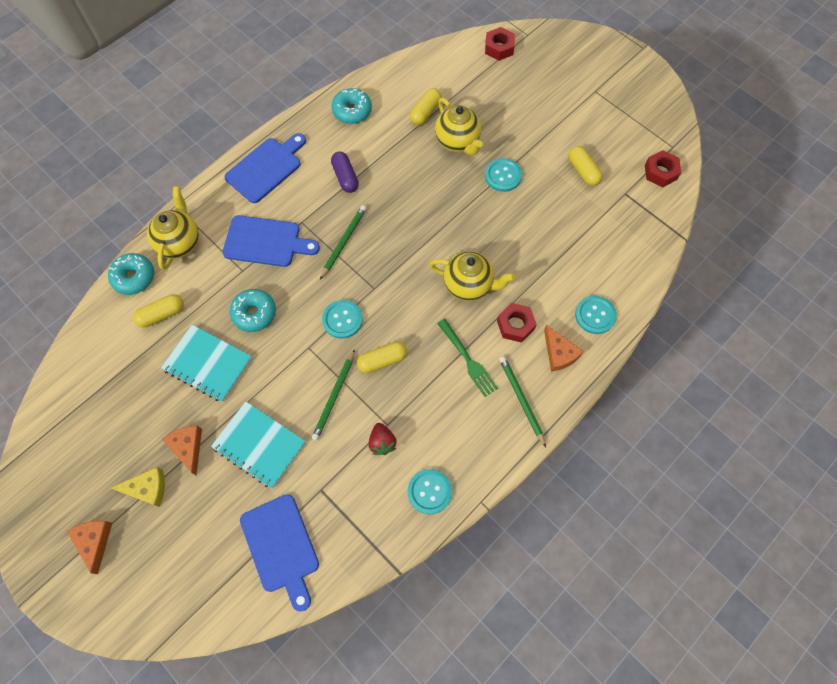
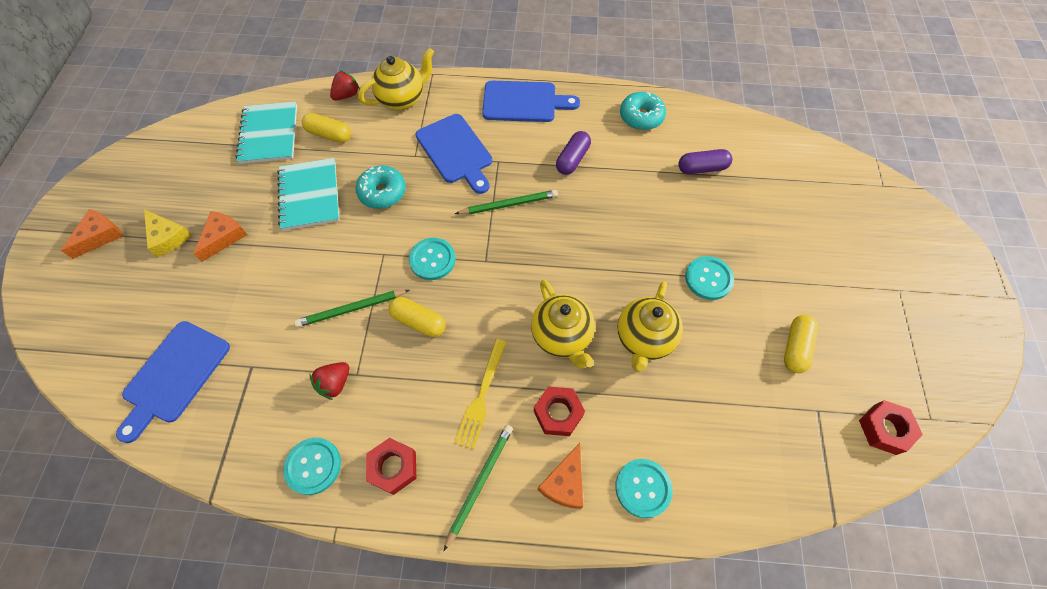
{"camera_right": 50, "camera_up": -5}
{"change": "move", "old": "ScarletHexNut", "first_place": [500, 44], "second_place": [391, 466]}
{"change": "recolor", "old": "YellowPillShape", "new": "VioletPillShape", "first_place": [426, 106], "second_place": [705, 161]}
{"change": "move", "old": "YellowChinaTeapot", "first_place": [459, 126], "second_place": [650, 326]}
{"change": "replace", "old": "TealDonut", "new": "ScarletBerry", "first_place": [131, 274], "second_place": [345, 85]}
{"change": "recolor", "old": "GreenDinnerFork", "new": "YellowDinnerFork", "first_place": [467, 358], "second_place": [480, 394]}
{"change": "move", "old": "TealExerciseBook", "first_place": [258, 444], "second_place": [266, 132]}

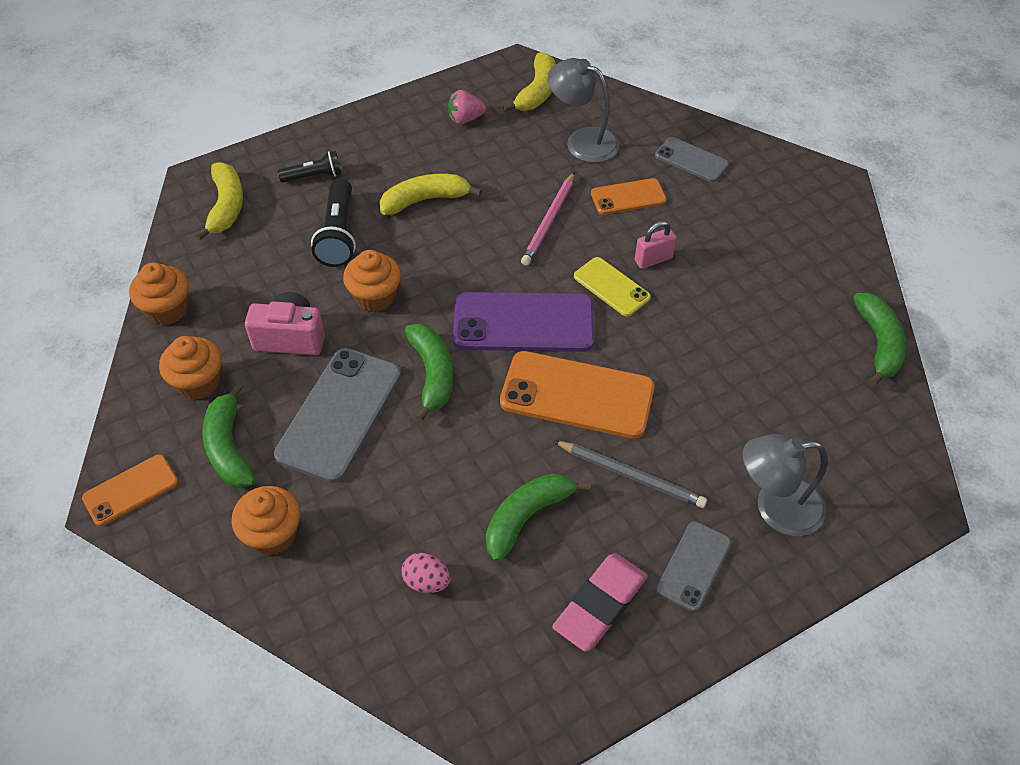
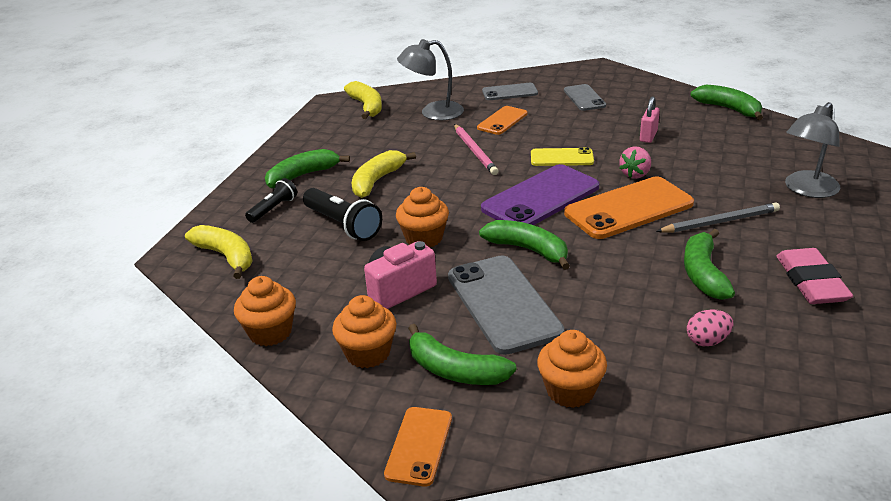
{"camera_right": -40, "camera_up": -20}
{"change": "move", "old": "RosePinkBerry", "first_place": [467, 107], "second_place": [635, 162]}
{"change": "move", "old": "RosePinkSmallLock", "first_place": [655, 245], "second_place": [650, 119]}
{"change": "move", "old": "AshGreySmartphone", "first_place": [693, 566], "second_place": [585, 97]}
{"change": "insert", "new": "GreenBananaFruit", "second_place": [307, 168]}

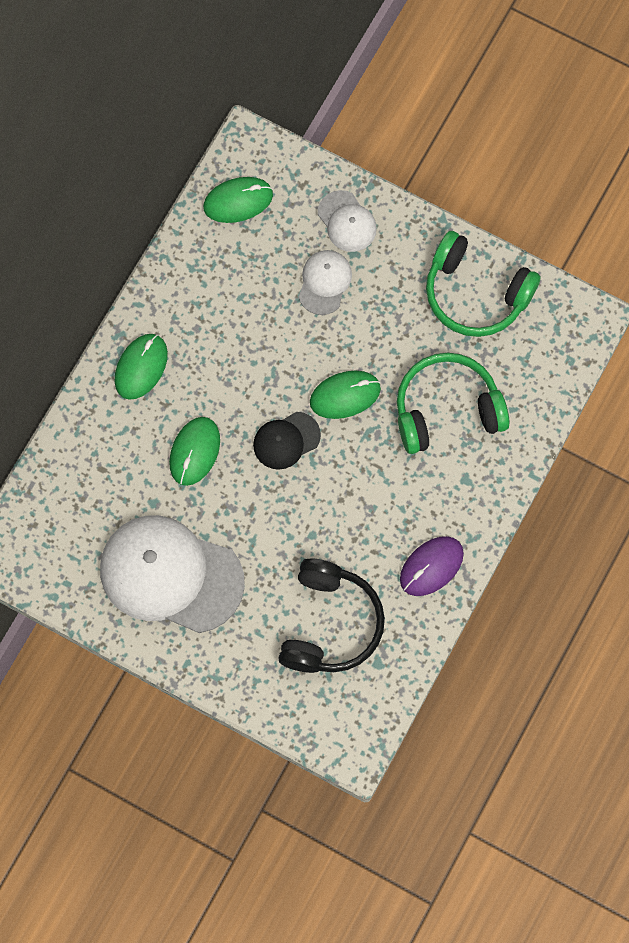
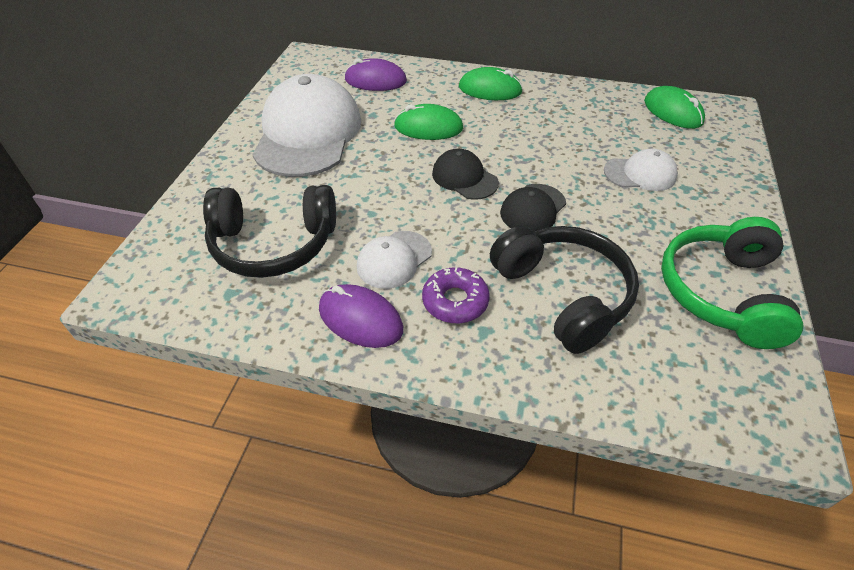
{"camera_right": 75, "camera_up": -25}
{"change": "move", "old": "PureWhitePeakedCap", "first_place": [347, 221], "second_place": [394, 260]}
{"change": "recolor", "old": "GreenHeadset", "new": "EbonyHeadset", "first_place": [453, 403], "second_place": [564, 290]}
{"change": "replace", "old": "GreenComputerMouse", "new": "EbonyPeakedCap", "first_place": [345, 395], "second_place": [533, 208]}
{"change": "insert", "new": "VioletComputerMouse", "second_place": [375, 74]}
{"change": "insert", "new": "VioletDonut", "second_place": [456, 295]}

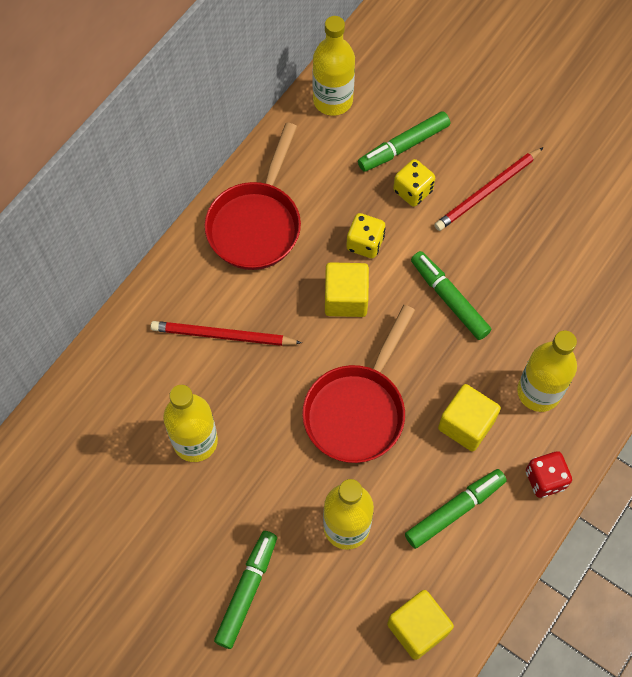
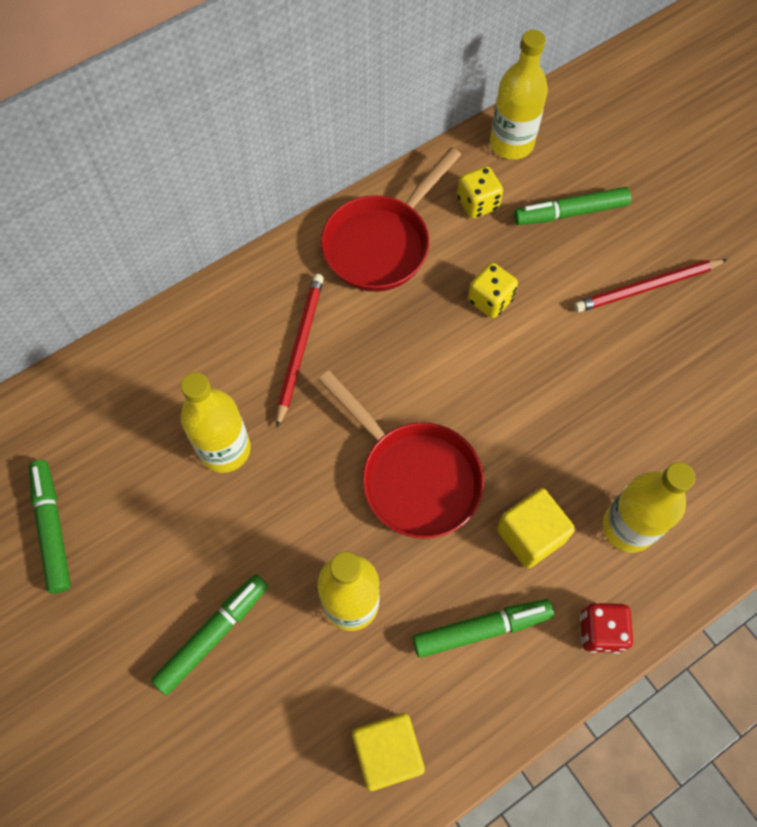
{"camera_right": 20, "camera_up": 0}
{"change": "move", "old": "YellowDice", "first_place": [414, 183], "second_place": [480, 192]}
{"change": "move", "old": "GreenFeltPen", "first_place": [451, 295], "second_place": [50, 527]}
{"change": "delete", "old": "YellowBlock", "first_place": [347, 289]}
{"change": "rotate", "old": "ScarletFryingPan", "first_place": [358, 384], "second_place": [401, 455], "degrees": -90}
{"change": "rotate", "old": "ScarletWoodenPencil", "first_place": [226, 333], "second_place": [300, 351], "degrees": 75}

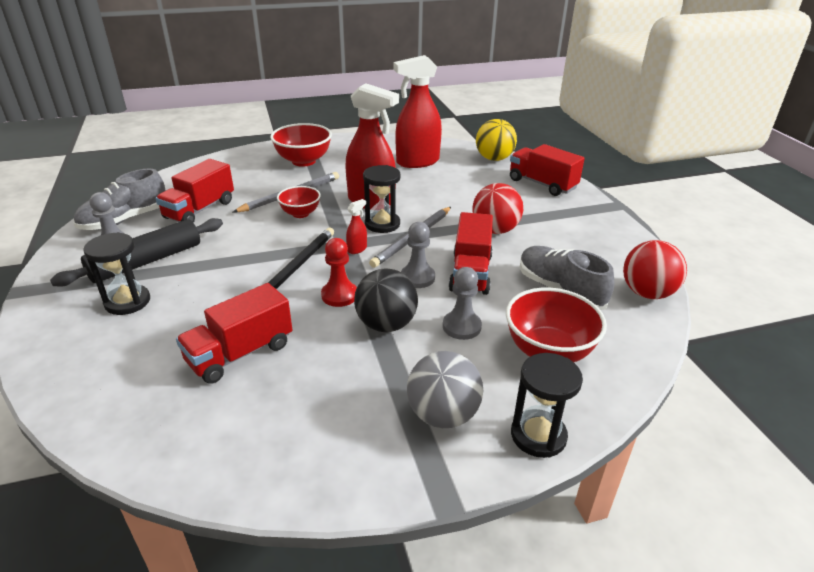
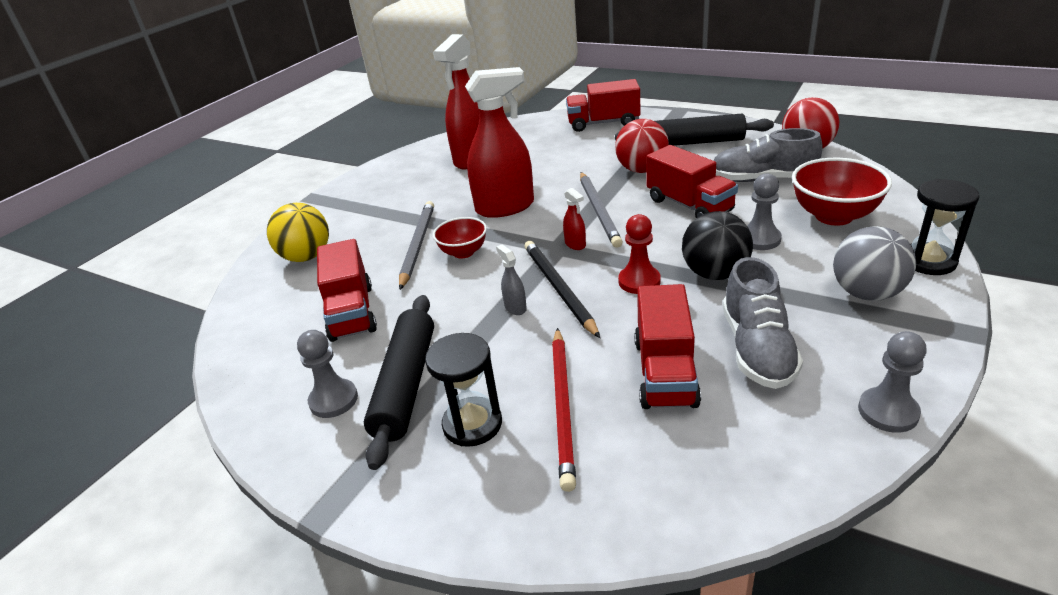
{"camera_right": -40, "camera_up": 0}
{"change": "move", "old": "YellowPlayBall", "first_place": [496, 140], "second_place": [298, 232]}
{"change": "delete", "old": "ScarletBowl", "first_place": [301, 145]}
{"change": "delete", "old": "EbonySandglass", "first_place": [382, 199]}
{"change": "move", "old": "AshGreyShoe", "first_place": [119, 199], "second_place": [763, 323]}
{"change": "rotate", "old": "ScarletSprayBottle", "first_place": [356, 226], "second_place": [574, 219], "degrees": 150}
{"change": "move", "old": "AshGreyGamePawn", "first_place": [418, 255], "second_place": [892, 382]}
{"change": "insert", "new": "EbonyPastryRoller", "second_place": [694, 130]}
{"change": "insert", "new": "AshGreySprayBottle", "second_place": [511, 279]}
{"change": "insert", "new": "ScarletWoodenPencil", "second_place": [564, 410]}

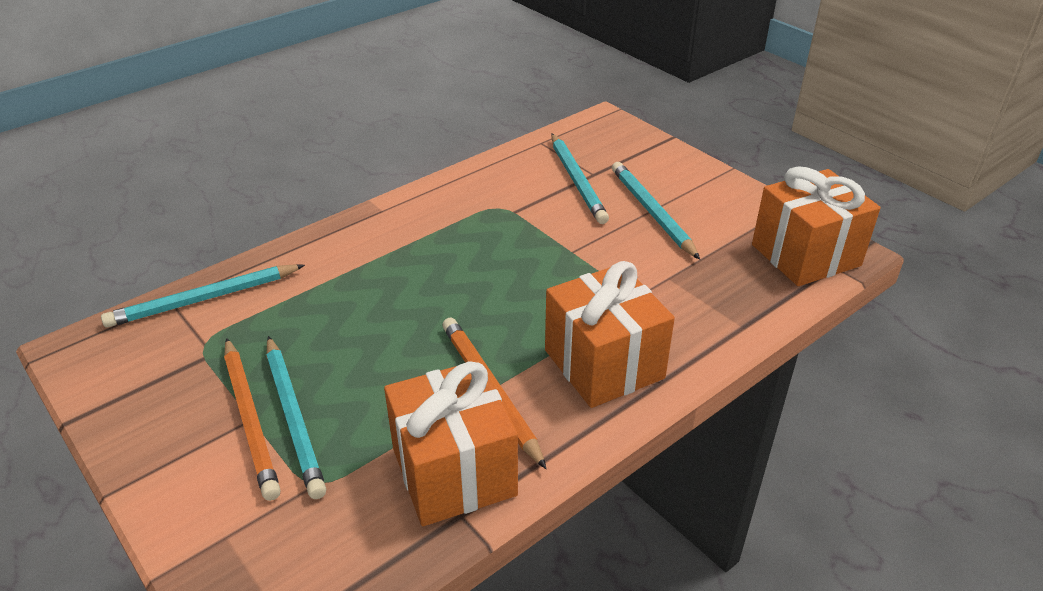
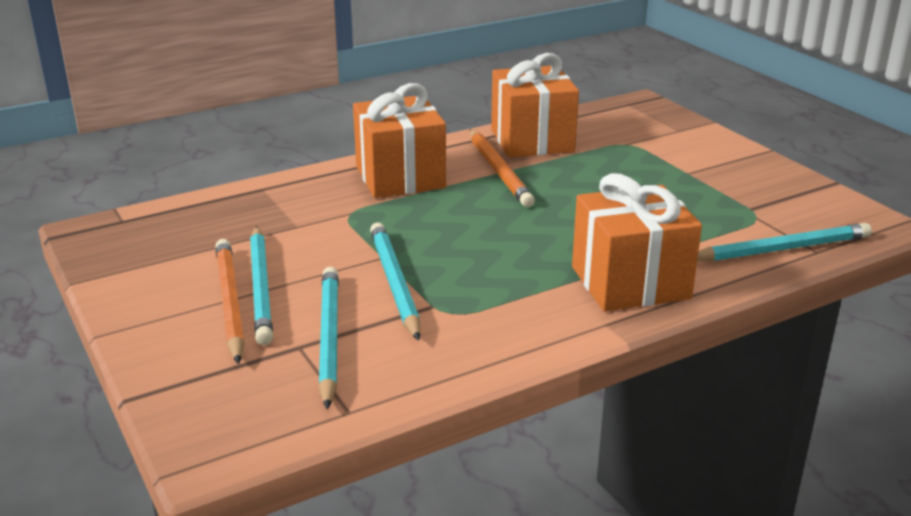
{"camera_right": -170, "camera_up": -10}
{"change": "move", "old": "BrightOrangeWrappedGift", "first_place": [816, 226], "second_place": [637, 242]}
{"change": "move", "old": "TealWoodenPencil", "first_place": [296, 417], "second_place": [395, 282]}
{"change": "move", "old": "BrightOrangeWoodenPencil", "first_place": [252, 419], "second_place": [230, 301]}

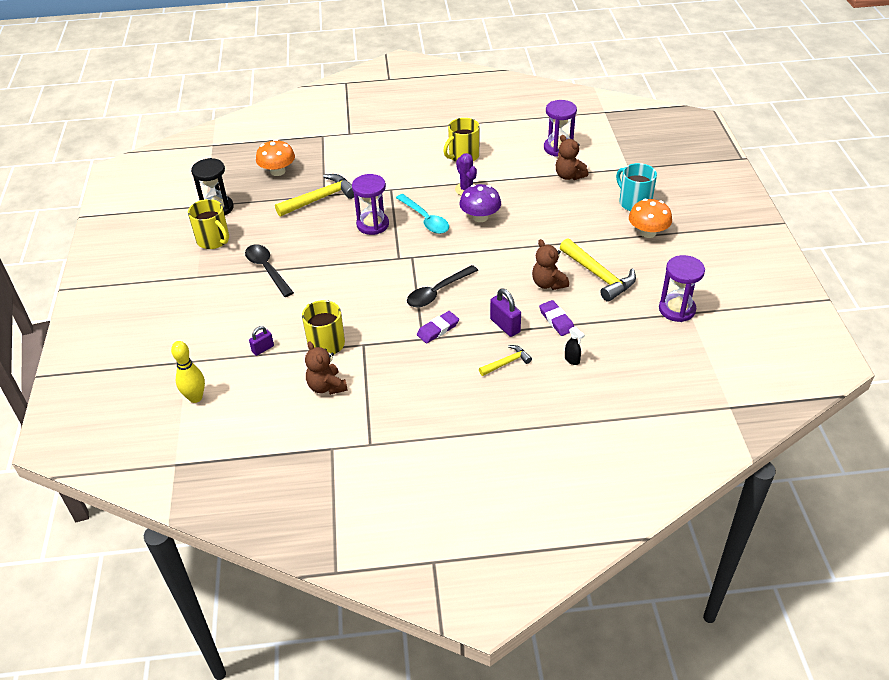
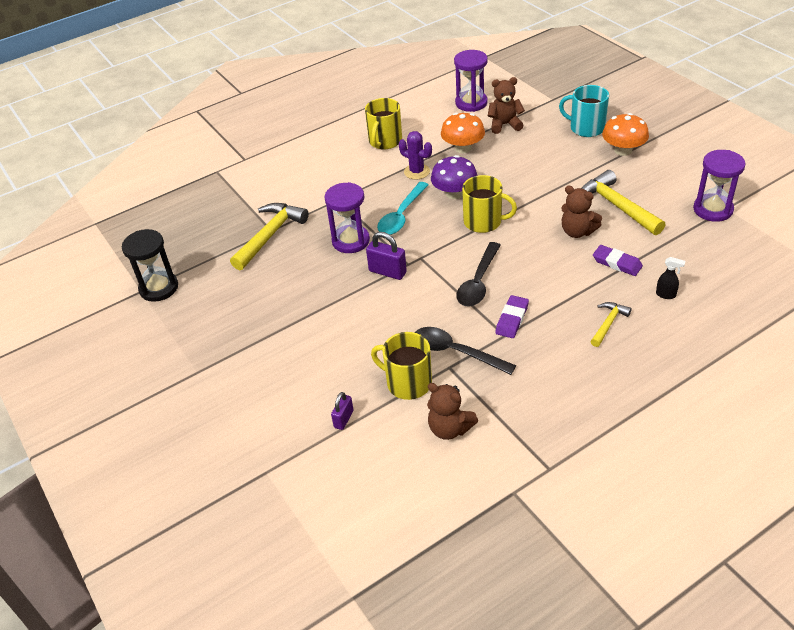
{"camera_right": -25, "camera_up": 0}
{"change": "rotate", "old": "BrownStuffedBear", "first_place": [572, 157], "second_place": [506, 105], "degrees": 150}
{"change": "move", "old": "BrightOrangeFungus", "first_place": [275, 157], "second_place": [463, 133]}
{"change": "rotate", "old": "TealTeaspoon", "first_place": [422, 214], "second_place": [403, 208], "degrees": 90}
{"change": "move", "old": "YellowMug", "first_place": [208, 224], "second_place": [489, 204]}
{"change": "rotate", "old": "YellowHammer", "first_place": [598, 270], "second_place": [623, 202], "degrees": -150}
{"change": "move", "old": "EbonyTeaspoon", "first_place": [269, 270], "second_place": [465, 351]}
{"change": "move", "old": "VioletSmallLock", "first_place": [505, 312], "second_place": [386, 256]}
{"change": "delete", "old": "YellowBowlingPin", "first_place": [188, 372]}

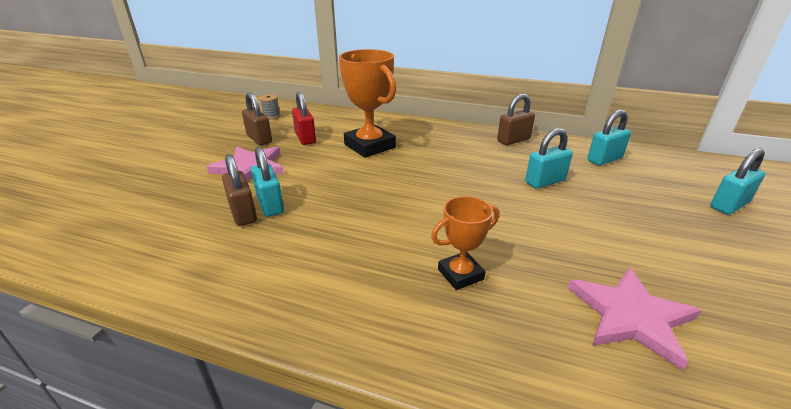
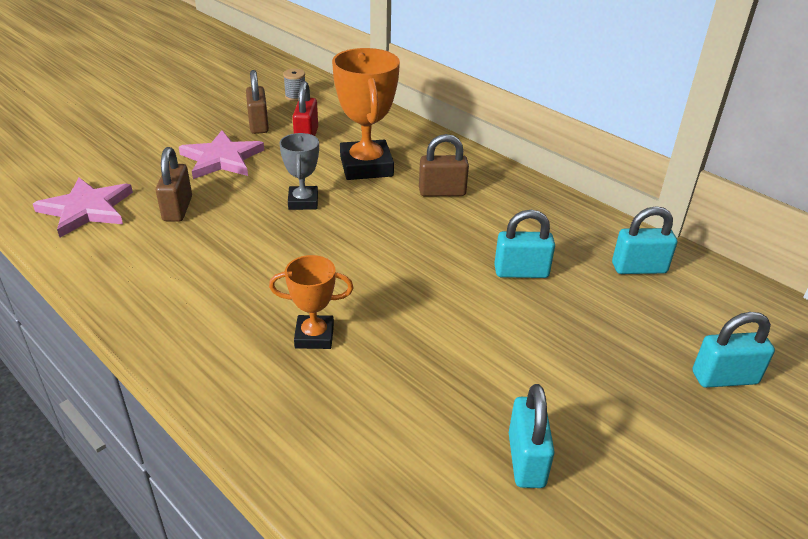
{"camera_right": 25, "camera_up": 5}
{"change": "move", "old": "BrownSmallLock", "first_place": [516, 119], "second_place": [444, 165]}
{"change": "move", "old": "TealSmallLock", "first_place": [267, 182], "second_place": [532, 436]}
{"change": "move", "old": "RosePinkStarShape", "first_place": [634, 319], "second_place": [83, 207]}
{"change": "insert", "new": "AshGreyAwardCup", "second_place": [299, 171]}

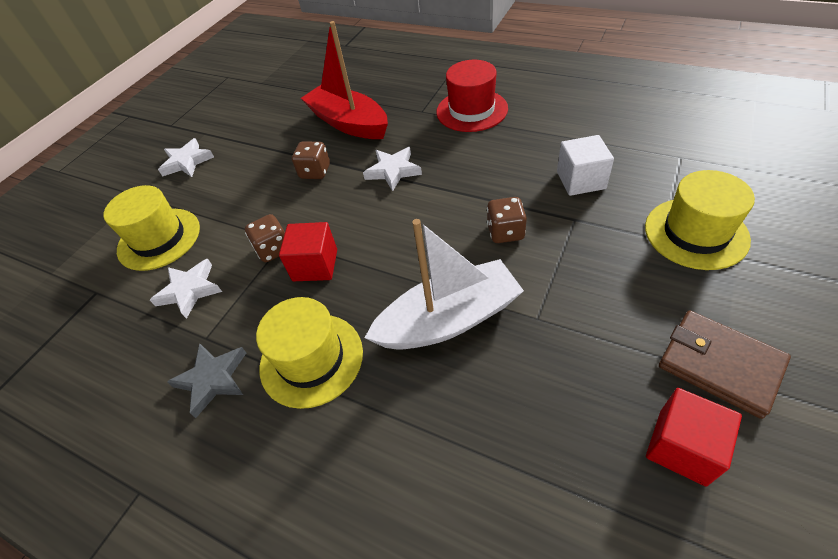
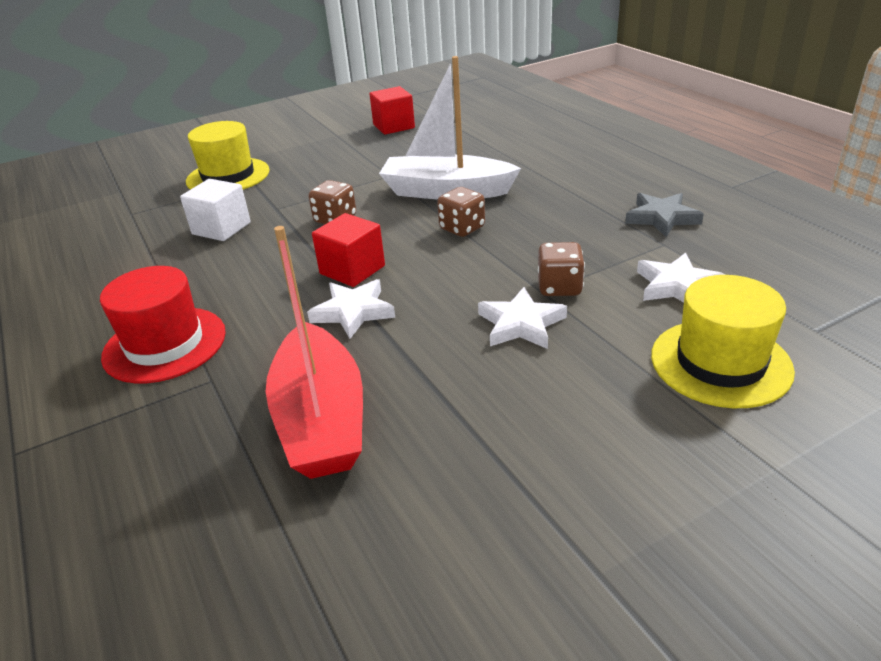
{"camera_right": -150, "camera_up": -15}
{"change": "move", "old": "PureWhiteStarShape", "first_place": [186, 157], "second_place": [522, 318]}
{"change": "move", "old": "BrownDice", "first_place": [311, 160], "second_place": [461, 212]}
{"change": "move", "old": "ScarletBlock", "first_place": [308, 251], "second_place": [348, 250]}
{"change": "delete", "old": "YellowHat", "first_place": [309, 353]}
{"change": "delete", "old": "BrownBillfold", "first_place": [725, 364]}

